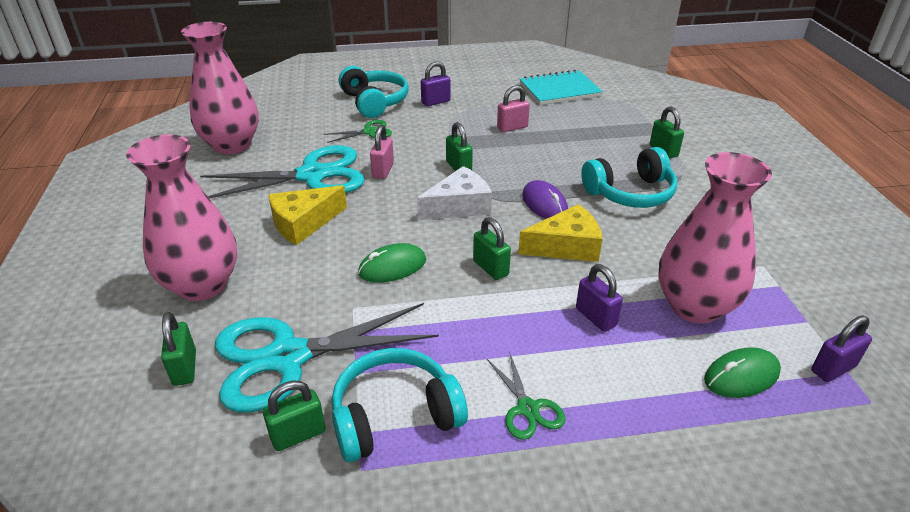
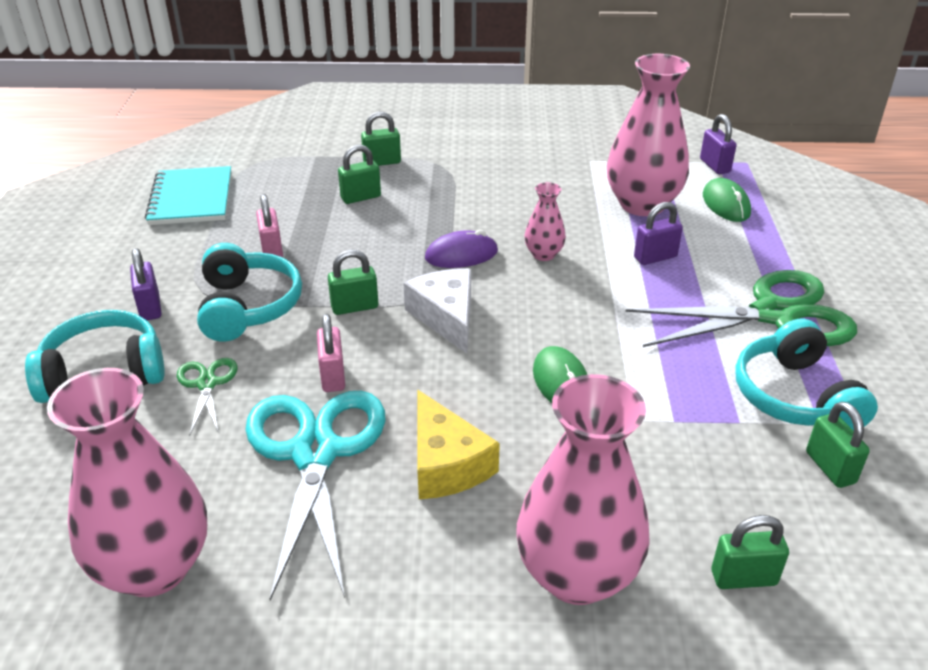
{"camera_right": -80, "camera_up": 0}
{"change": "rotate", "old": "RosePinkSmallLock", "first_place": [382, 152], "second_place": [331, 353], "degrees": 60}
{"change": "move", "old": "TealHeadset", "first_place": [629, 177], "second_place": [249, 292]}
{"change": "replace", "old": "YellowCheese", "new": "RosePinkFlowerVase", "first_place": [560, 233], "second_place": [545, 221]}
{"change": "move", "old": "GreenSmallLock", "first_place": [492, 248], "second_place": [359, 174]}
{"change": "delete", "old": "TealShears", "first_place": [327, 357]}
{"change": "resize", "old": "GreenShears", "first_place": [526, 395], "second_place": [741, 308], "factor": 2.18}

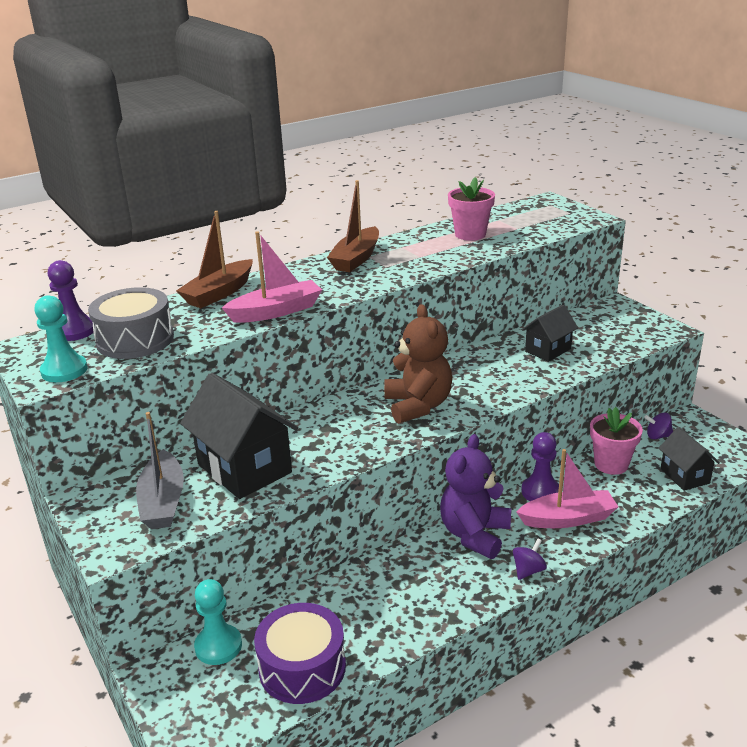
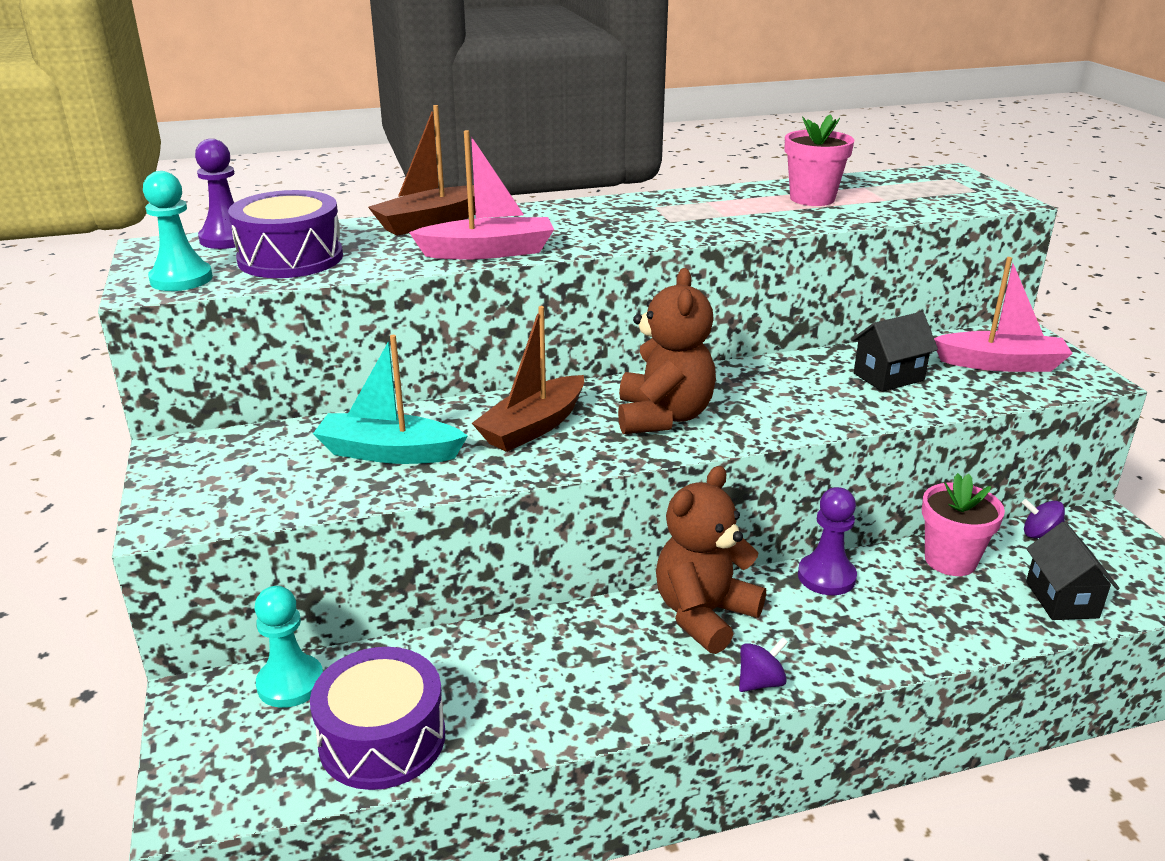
{"camera_right": 15, "camera_up": 0}
{"change": "move", "old": "BrownSailboat", "first_place": [353, 226], "second_place": [528, 379]}
{"change": "recolor", "old": "AshGreySnareDrum", "new": "VioletSnareDrum", "first_place": [131, 323], "second_place": [285, 234]}
{"change": "replace", "old": "EbonyHouse", "new": "TealSailboat", "first_place": [239, 436], "second_place": [390, 399]}
{"change": "delete", "old": "AshGreySailboat", "first_place": [160, 470]}
{"change": "recolor", "old": "VioletStuffedBear", "new": "BrownStuffedBear", "first_place": [475, 496], "second_place": [711, 560]}
{"change": "move", "old": "RosePinkSailboat", "first_place": [567, 488], "second_place": [1003, 314]}

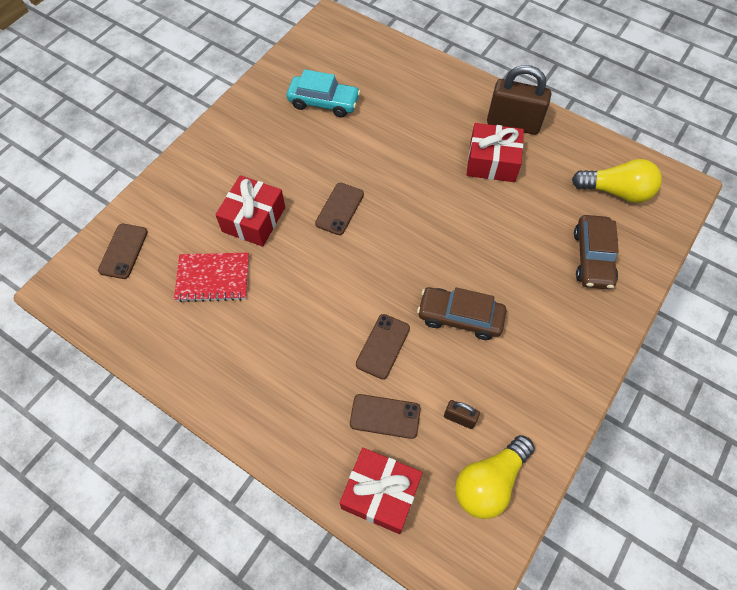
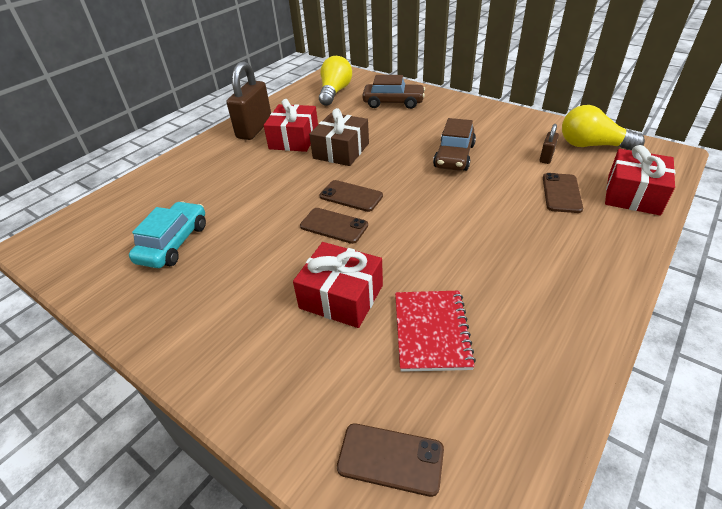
{"camera_right": -85, "camera_up": -20}
{"change": "move", "old": "BrownSmartphone", "first_place": [383, 346], "second_place": [351, 196]}
{"change": "rotate", "old": "YellowLightBulb", "first_place": [495, 477], "second_place": [603, 128], "degrees": 150}
{"change": "insert", "new": "BrownWrappedGift", "second_place": [339, 137]}

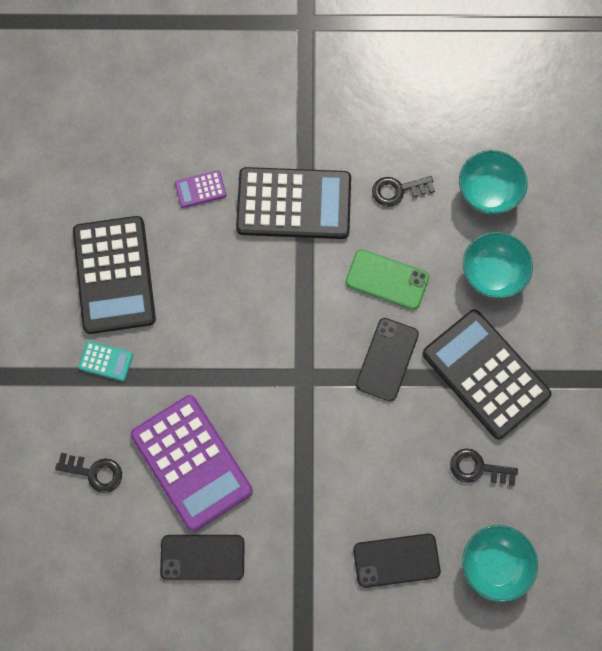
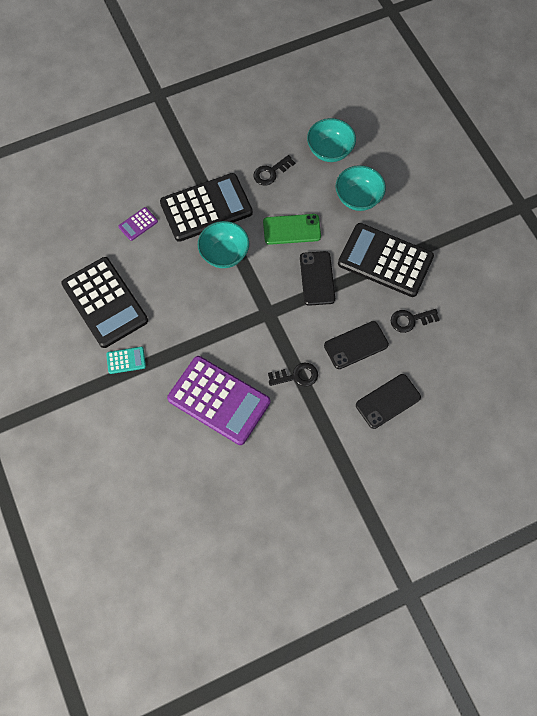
{"camera_right": -25, "camera_up": -5}
{"change": "move", "old": "EbonyLatchkey", "first_place": [88, 473], "second_place": [293, 375]}
{"change": "move", "old": "TealBowl", "first_place": [500, 563], "second_place": [223, 244]}
{"change": "move", "old": "EbonySmartphone", "first_place": [202, 558], "second_place": [356, 345]}

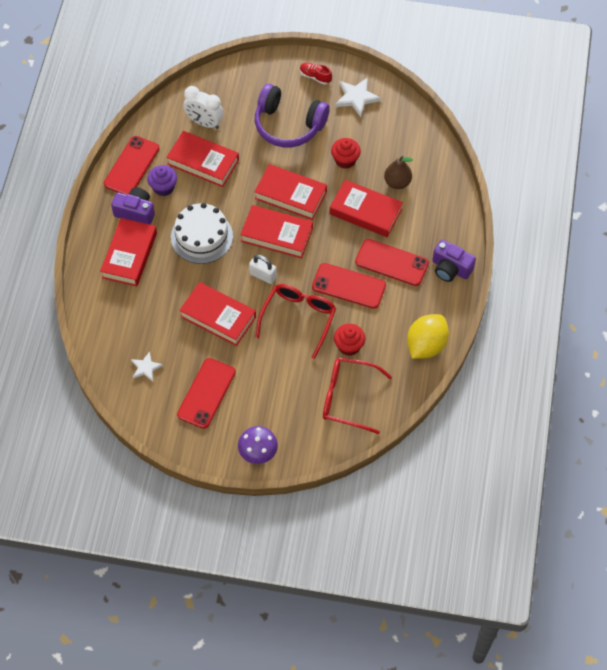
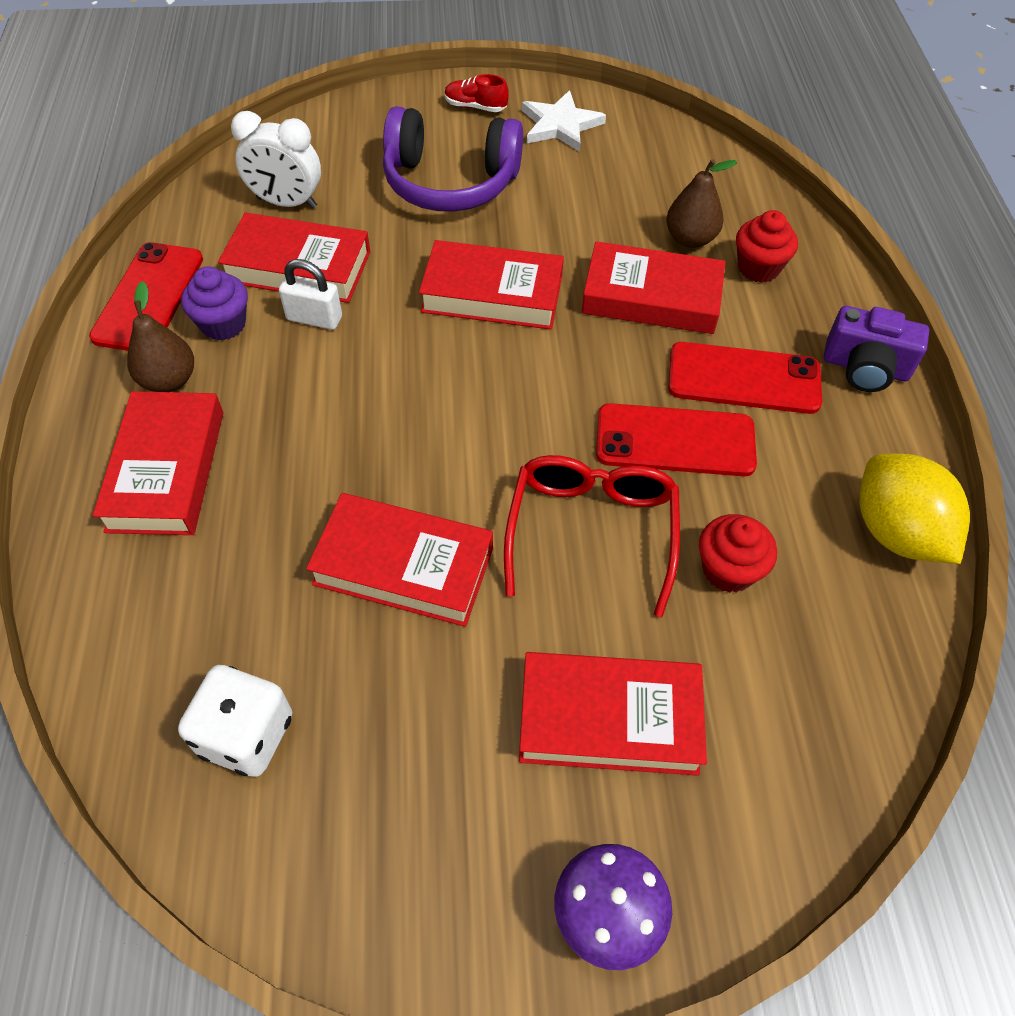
{"camera_right": -15, "camera_up": -5}
{"change": "move", "old": "ScarletCupcake", "first_place": [346, 153], "second_place": [767, 246]}
{"change": "replace", "old": "VioletCamera", "new": "BrownPear", "first_place": [133, 206], "second_place": [160, 336]}
{"change": "delete", "old": "PureWhiteGateau", "first_place": [202, 233]}
{"change": "move", "old": "ScarletHardcover", "first_place": [276, 231], "second_place": [613, 714]}
{"change": "move", "old": "PureWhiteSmallLock", "first_place": [263, 269], "second_place": [310, 294]}
{"change": "rotate", "old": "YellowToyLemon", "first_place": [428, 336], "second_place": [914, 509], "degrees": -45}
{"change": "replace", "old": "PureWhiteStarShape", "new": "PureWhiteDice", "first_place": [147, 366], "second_place": [235, 721]}
{"change": "delete", "old": "ScarletSpectacles", "first_place": [357, 395]}
{"change": "delete", "old": "ScarletSmartphone", "first_place": [206, 393]}

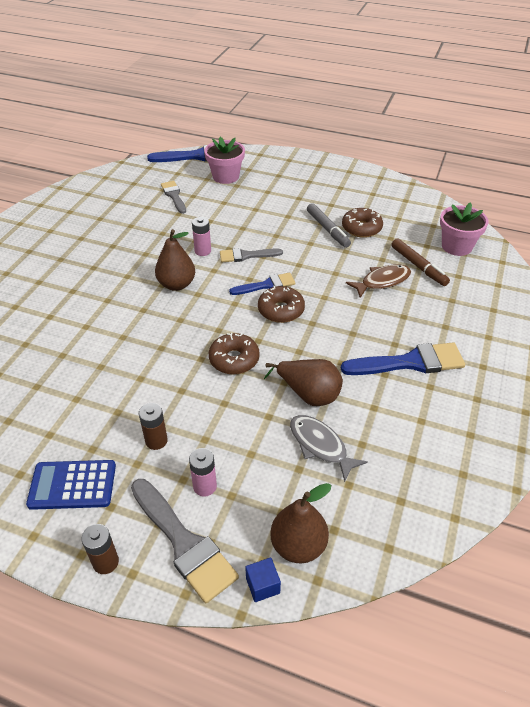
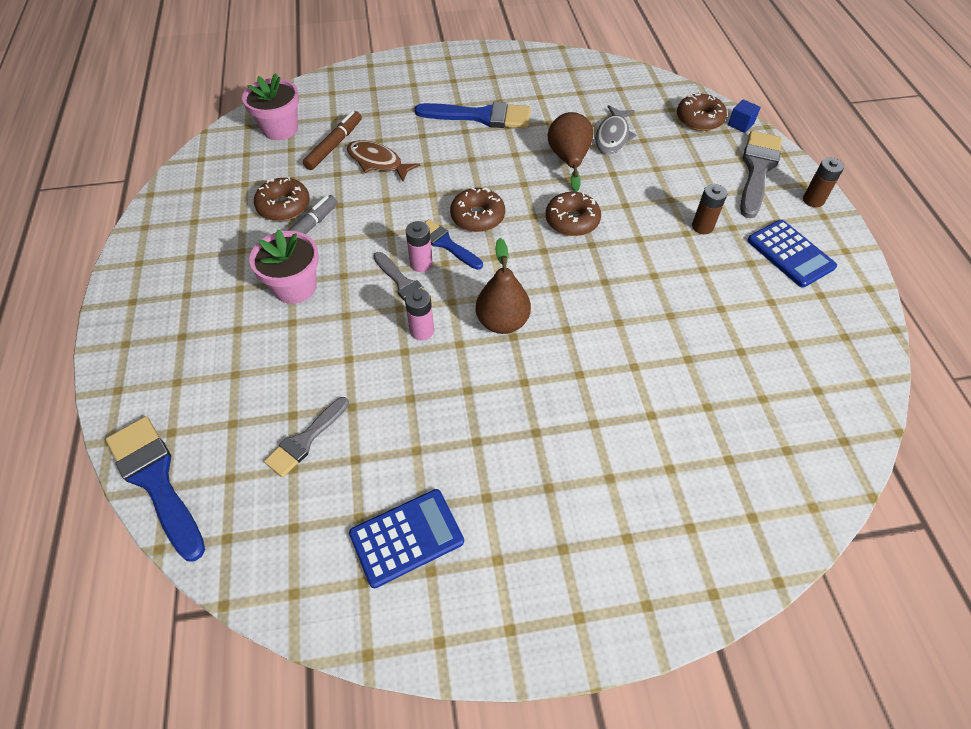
{"camera_right": -120, "camera_up": 10}
{"change": "move", "old": "RosePinkPottedPlant", "first_place": [224, 160], "second_place": [284, 266]}
{"change": "rotate", "old": "RoyalBluePaintbrush", "first_place": [403, 359], "second_place": [473, 115], "degrees": 135}
{"change": "move", "old": "RosePinkPowerCell", "first_place": [203, 472], "second_place": [419, 246]}
{"change": "replace", "old": "BrownPear", "new": "BrownDonut", "first_place": [300, 523], "second_place": [702, 111]}
{"change": "insert", "new": "RoyalBluePocketCalculator", "second_place": [406, 538]}

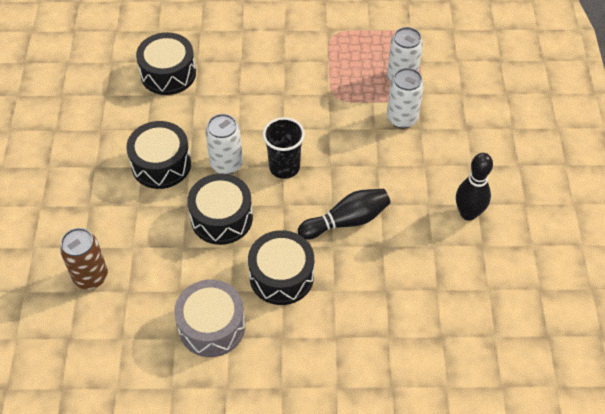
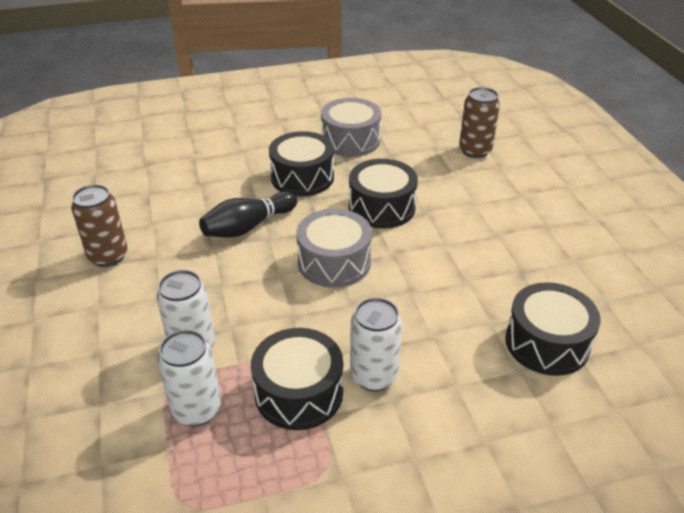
{"camera_right": 165, "camera_up": -15}
{"change": "move", "old": "PureWhiteCan", "first_place": [224, 144], "second_place": [376, 344]}
{"change": "replace", "old": "EbonyTumbler", "new": "AshGreySnareDrum", "first_place": [284, 148], "second_place": [334, 248]}
{"change": "move", "old": "EbonySnareDrum", "first_place": [158, 155], "second_place": [297, 379]}
{"change": "replace", "old": "EbonyBowlingPin", "new": "BrownCan", "first_place": [474, 187], "second_place": [99, 225]}

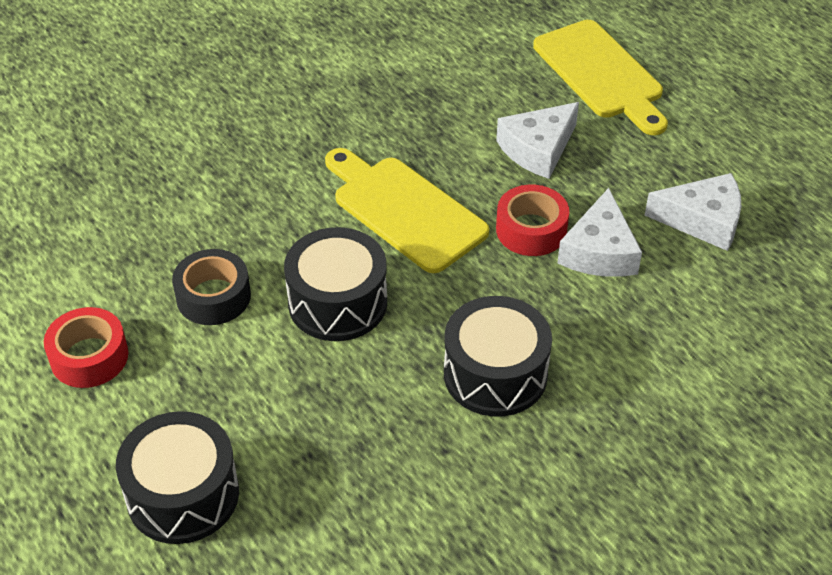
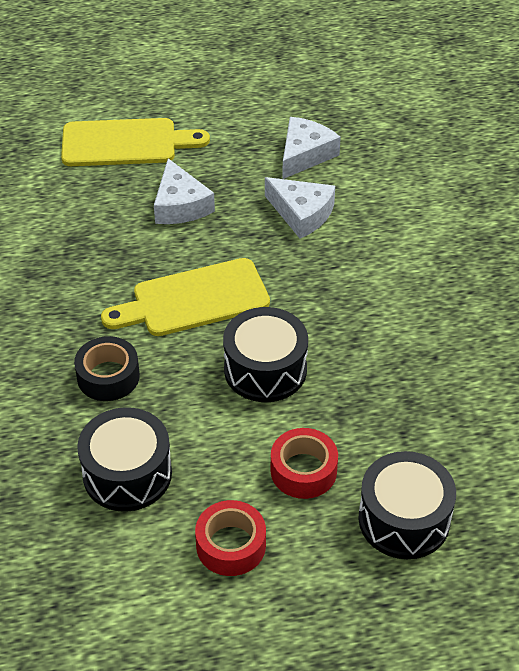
{"camera_right": -65, "camera_up": 0}
{"change": "move", "old": "ScarletRollOfTape", "first_place": [532, 220], "second_place": [304, 463]}
{"change": "move", "old": "EbonyRollOfTape", "first_place": [211, 287], "second_place": [107, 368]}
{"change": "move", "old": "EbonySnareDrum", "first_place": [498, 356], "second_place": [124, 459]}

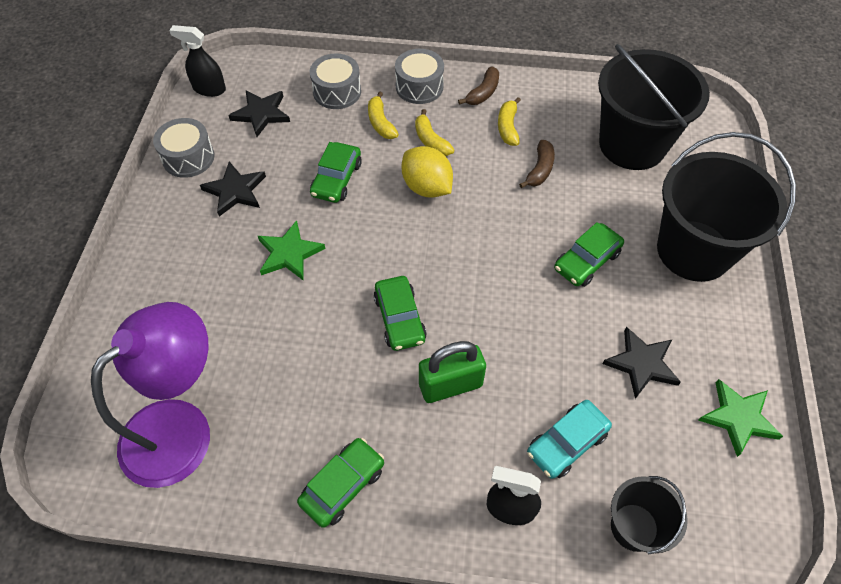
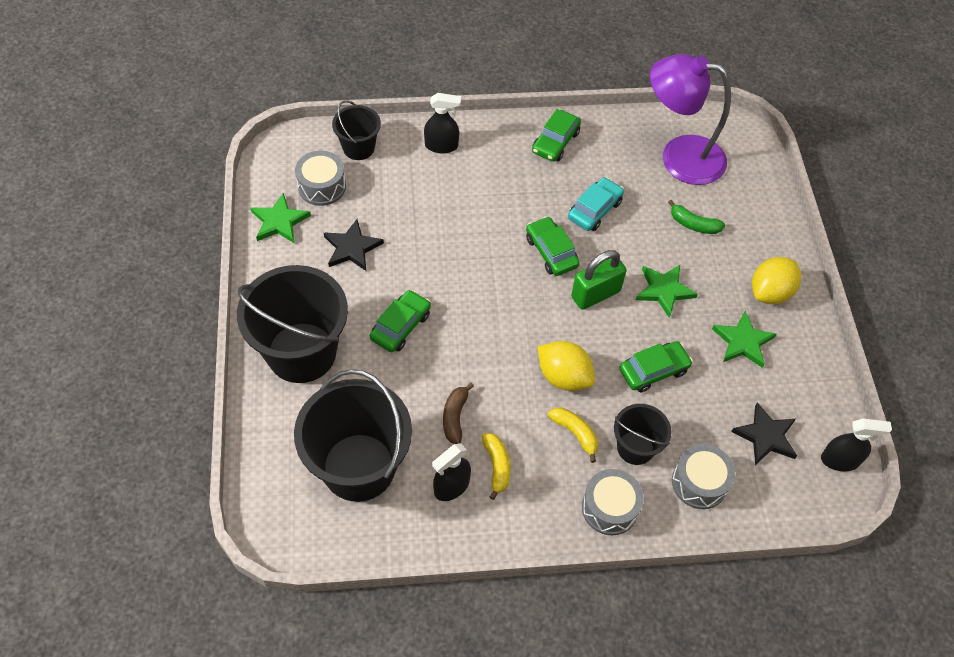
{"camera_right": 165, "camera_up": 0}
{"change": "delete", "old": "BrownBananaFruit", "first_place": [478, 85]}
{"change": "replace", "old": "YellowBananaFruit", "new": "EbonyBucket", "first_place": [383, 115], "second_place": [643, 434]}
{"change": "move", "old": "AshGreySnareDrum", "first_place": [184, 148], "second_place": [320, 178]}
{"change": "rotate", "old": "GreenAutomobile", "first_place": [336, 172], "second_place": [656, 366], "degrees": 60}
{"change": "recolor", "old": "EbonyStarShape", "new": "GreenStarShape", "first_place": [233, 189], "second_place": [744, 339]}
{"change": "rotate", "old": "VioletReadingLamp", "first_place": [150, 395], "second_place": [690, 119], "degrees": 75}
{"change": "move", "old": "GreenSmallLock", "first_place": [452, 372], "second_place": [599, 280]}
{"change": "move", "old": "TealAutomobile", "first_place": [569, 439], "second_place": [596, 204]}
{"change": "insert", "new": "GreenBananaFruit", "second_place": [696, 217]}
{"change": "insert", "new": "YellowToyLemon", "second_place": [776, 280]}
{"change": "insert", "new": "EbonySprayBottle", "second_place": [451, 472]}

